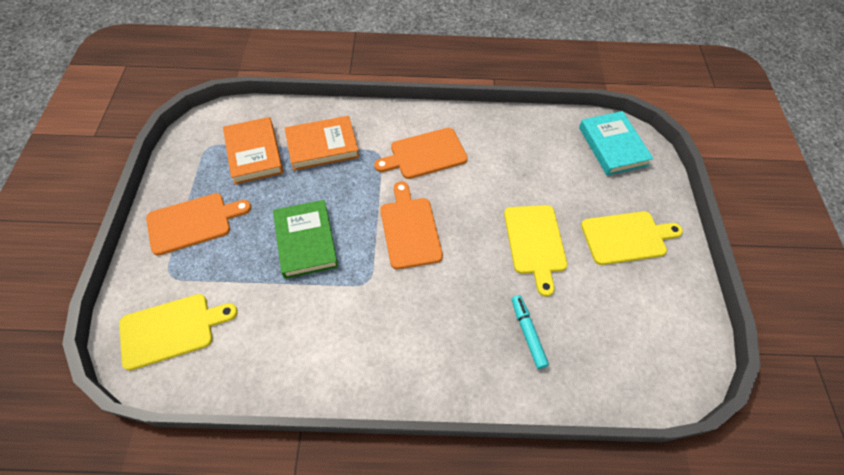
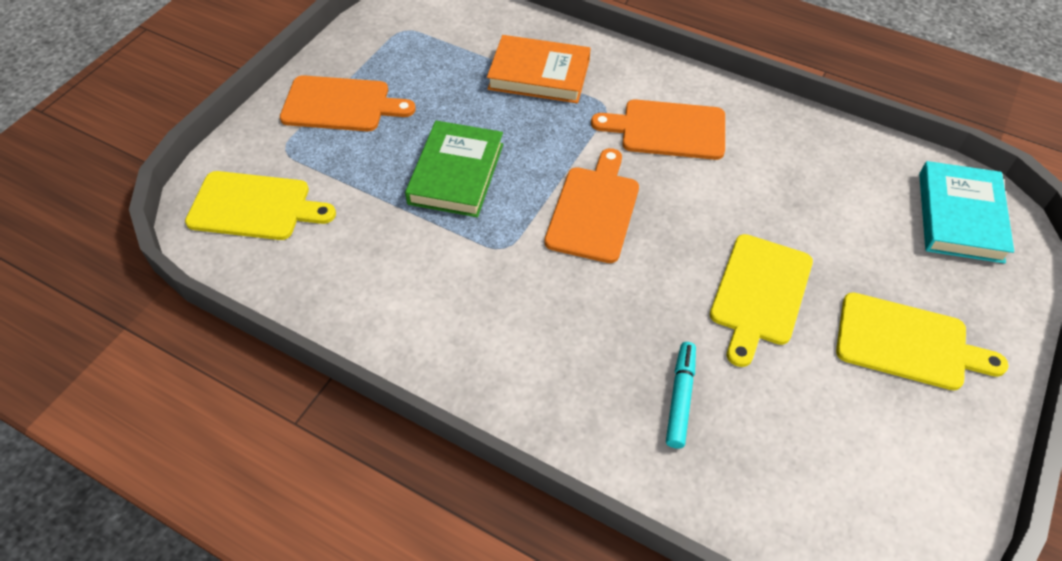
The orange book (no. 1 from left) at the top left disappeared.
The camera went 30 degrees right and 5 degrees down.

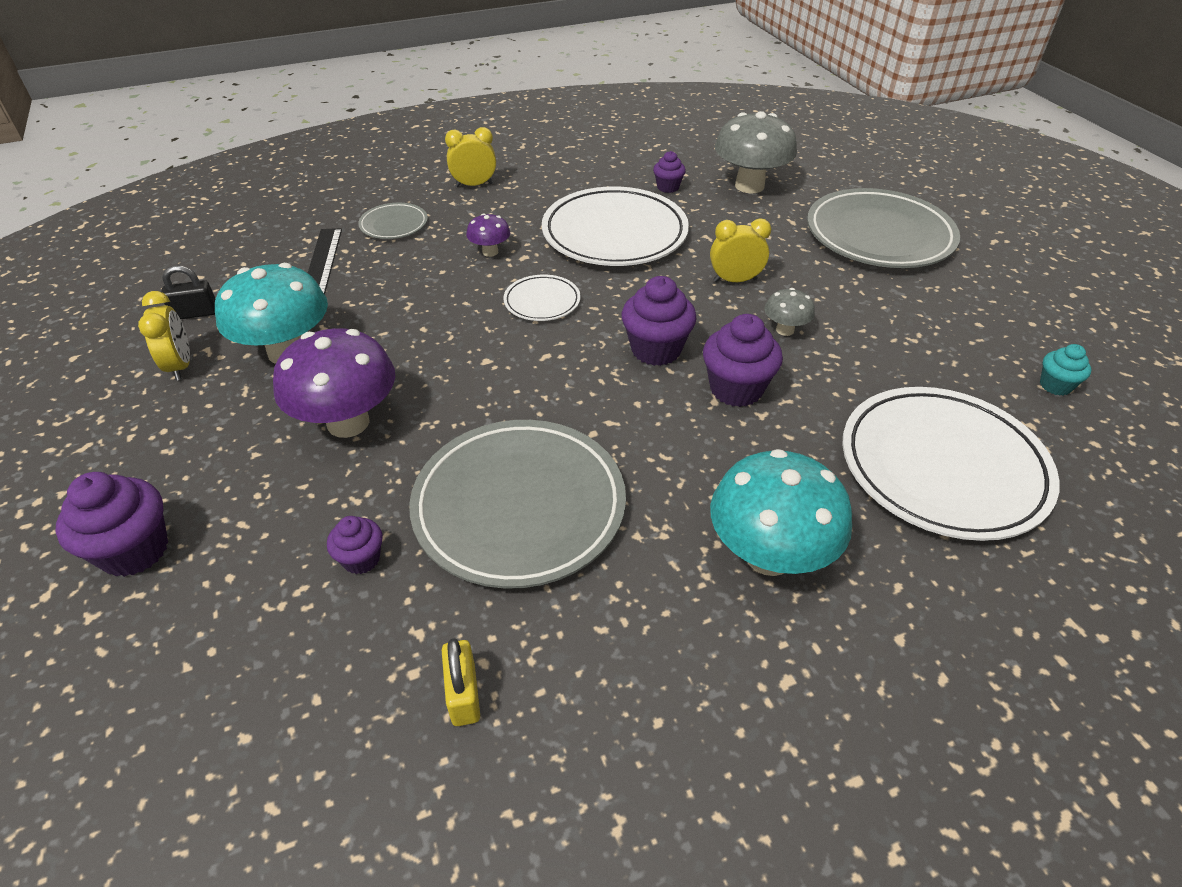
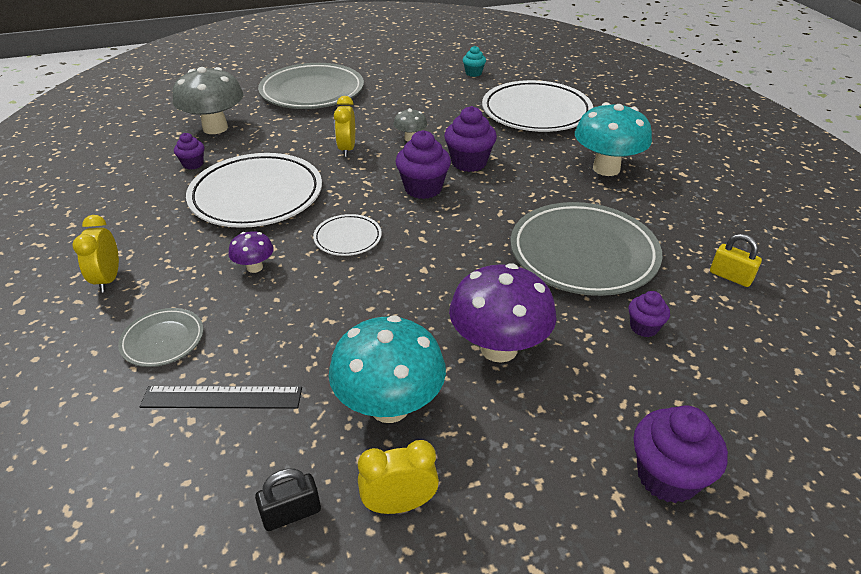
The black padlock at the top left turned 75 degrees clockwise.
The yellow padlock at the bottom centre turned 45 degrees clockwise.
The camera went 85 degrees left and 5 degrees down.

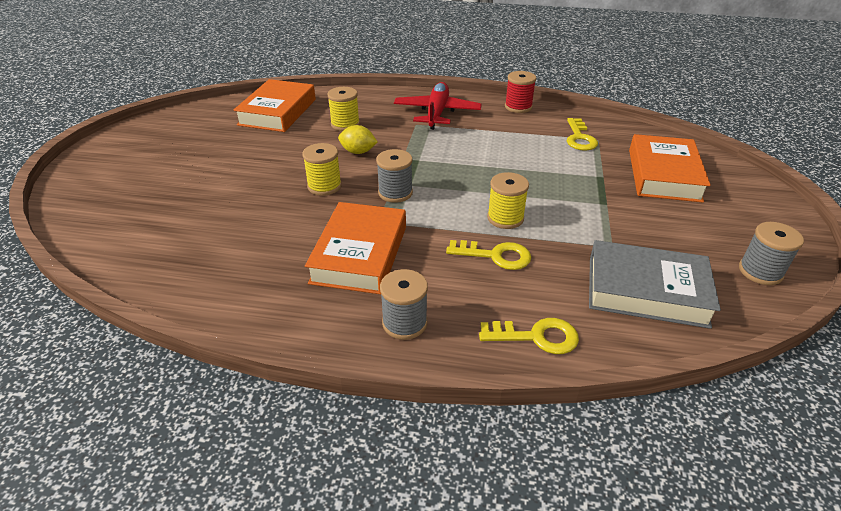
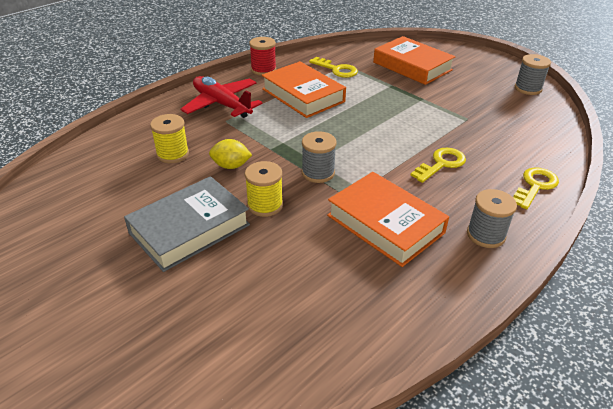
The orange book (no. 1 from left) moved from the top left to the top centre.
The yellow lemon at the top centre turned 45 degrees clockwise.
The yellow spool (no. 3 from left) at the centre disappeared.
The grey book moved from the middle right to the middle left.
The camera went 55 degrees left and 0 degrees up.

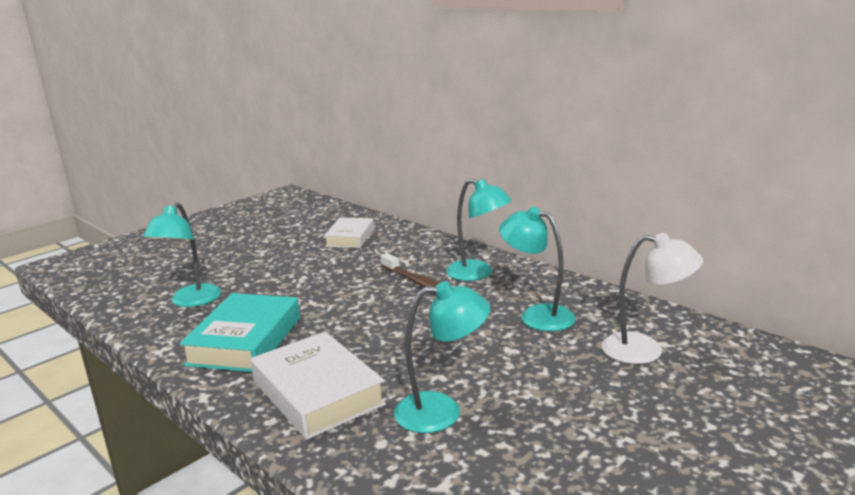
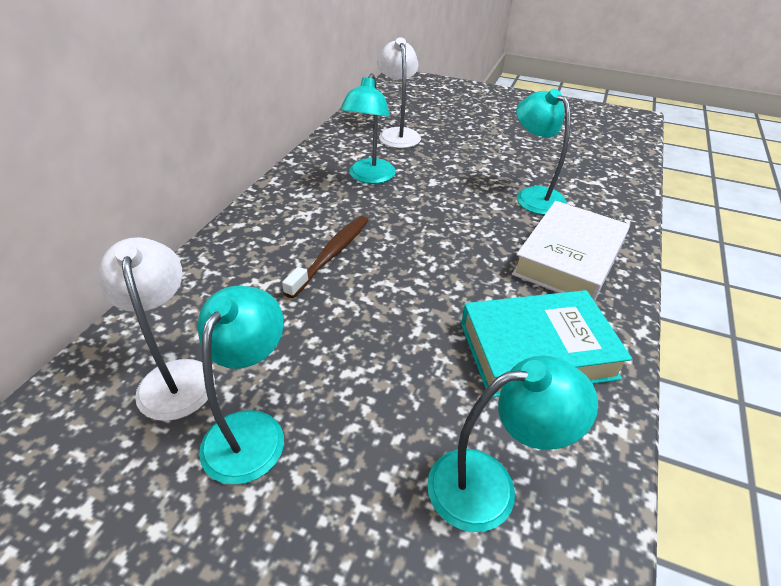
The turquoise lamp (no. 3 from left in the first image) moved from the centre to the middle left.
The white book (no. 2 from left) at the centre was replaced by the white lamp (no. 1 from left) at the middle left.
The camera went 115 degrees left and 20 degrees up.

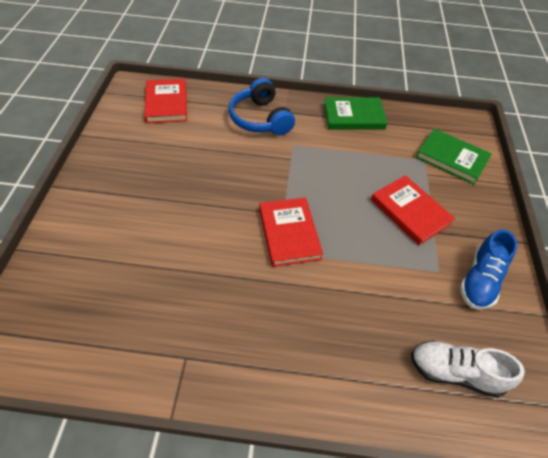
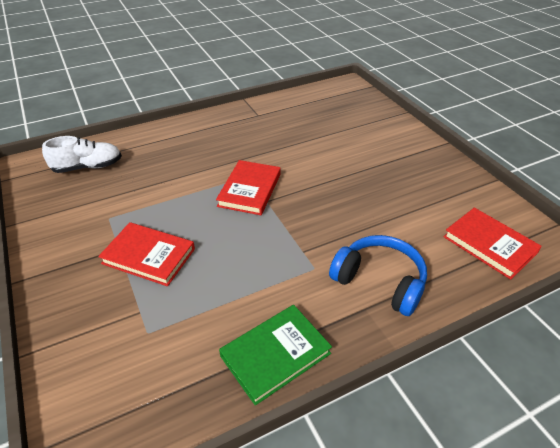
The green book (no. 2 from left) at the middle right disappeared.
The red book (no. 2 from left) at the centre turned 60 degrees clockwise.
The blue shoe at the middle right disappeared.
The camera went 150 degrees right and 10 degrees down.

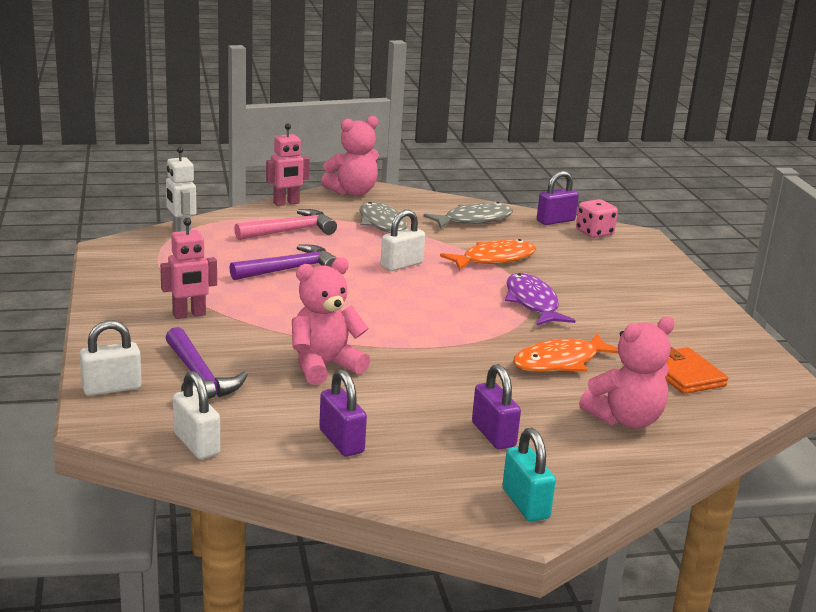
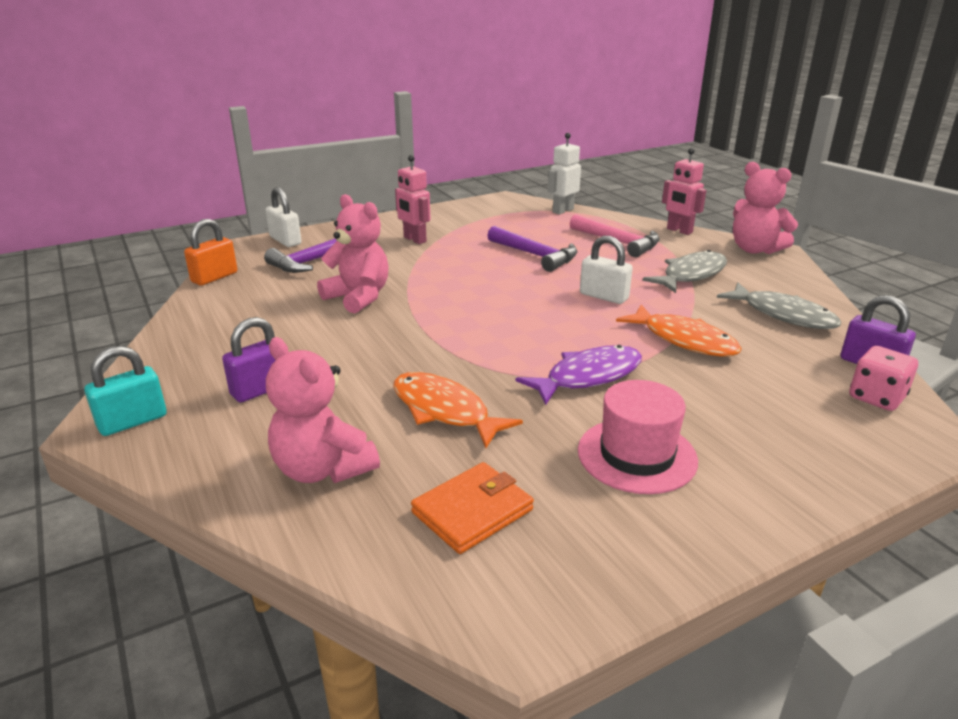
The purple padlock (no. 1 from left) at the bottom centre disappeared.
The white padlock (no. 2 from left) at the bottom left became the orange padlock at the middle left.
The pink hat at the centre appeared.
The camera went 75 degrees right and 5 degrees up.

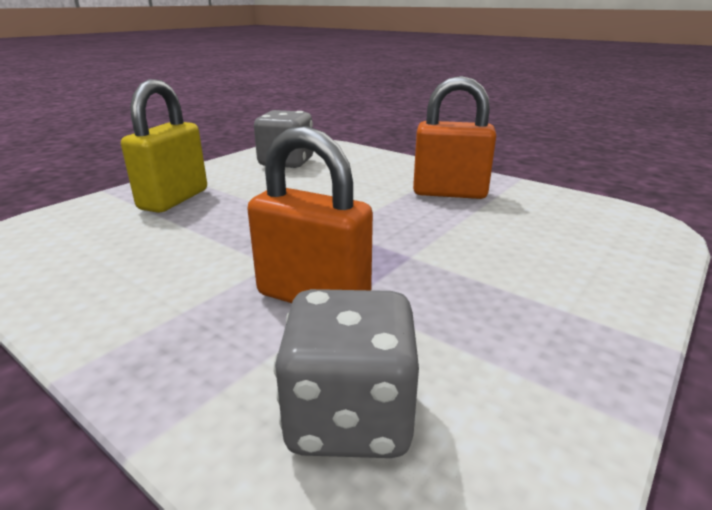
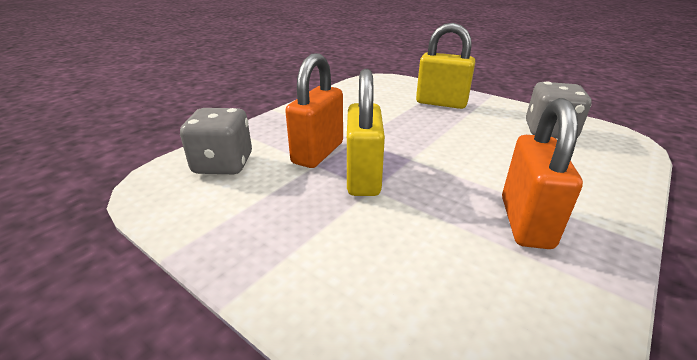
The yellow padlock (no. 1 from left) at the centre appeared.
The camera went 90 degrees right and 5 degrees up.

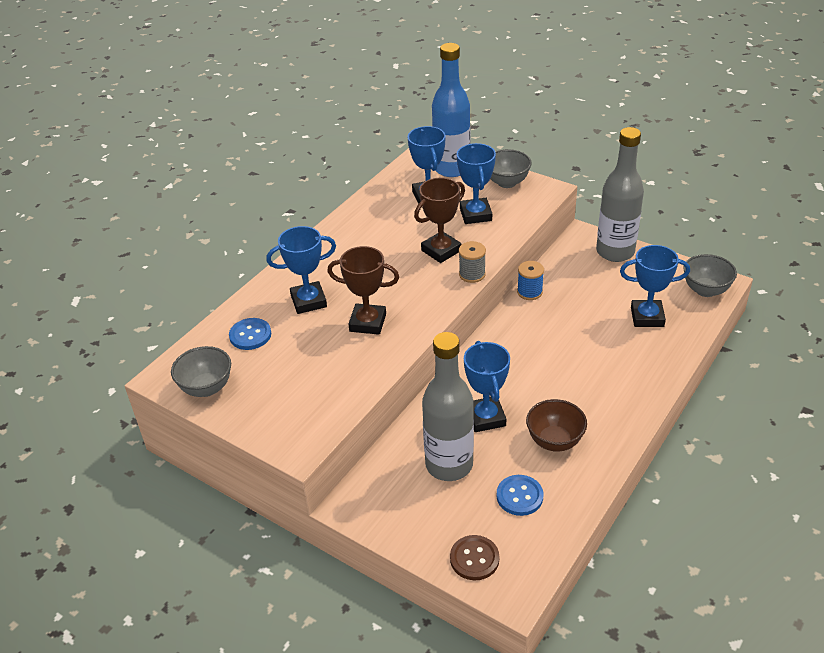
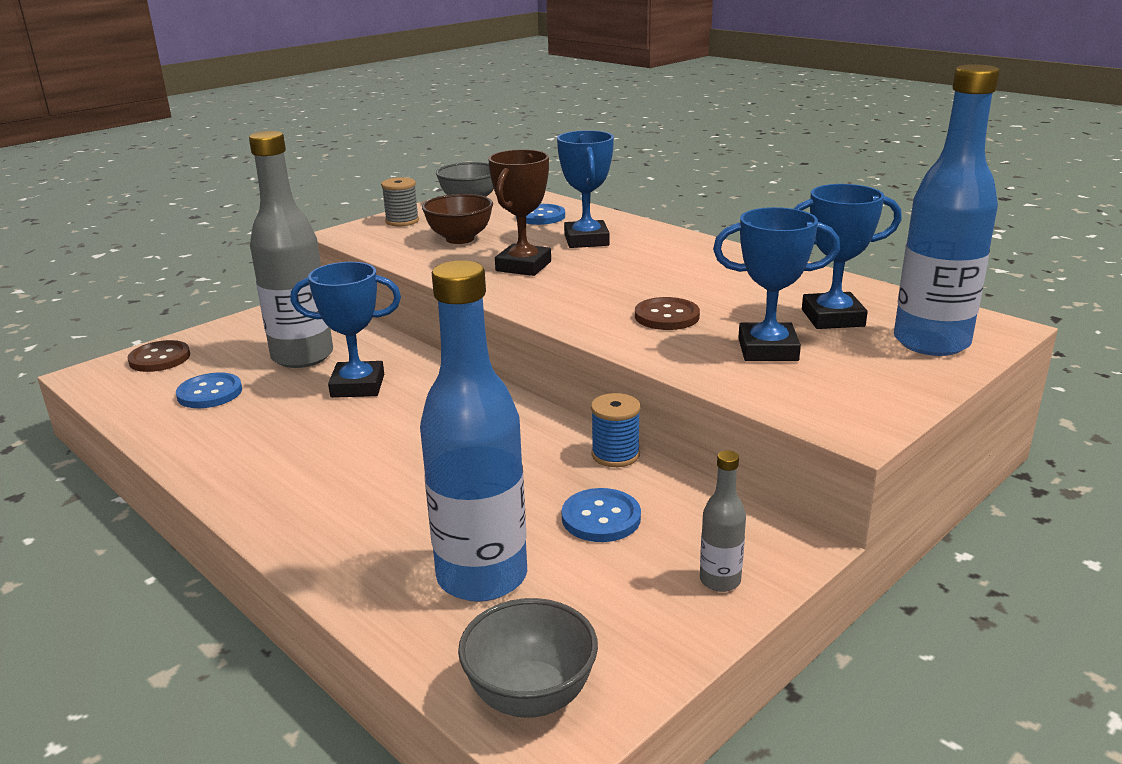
The grey bottle (no. 2 from left) at the top right changed to 0.44 times the size.
The grey bowl (no. 2 from left) at the top centre disappeared.
The brown trophy (no. 2 from left) at the centre was replaced by the brown button (no. 2 from left) at the centre.
The grey spool moved from the centre to the top centre.
The blue trophy (no. 5 from left) at the middle right was replaced by the blue bottle (no. 1 from left) at the centre.
The brown bowl moved from the middle right to the top centre.
The blue button (no. 3 from left) at the bottom centre appeared.
The camera went 100 degrees right and 15 degrees down.

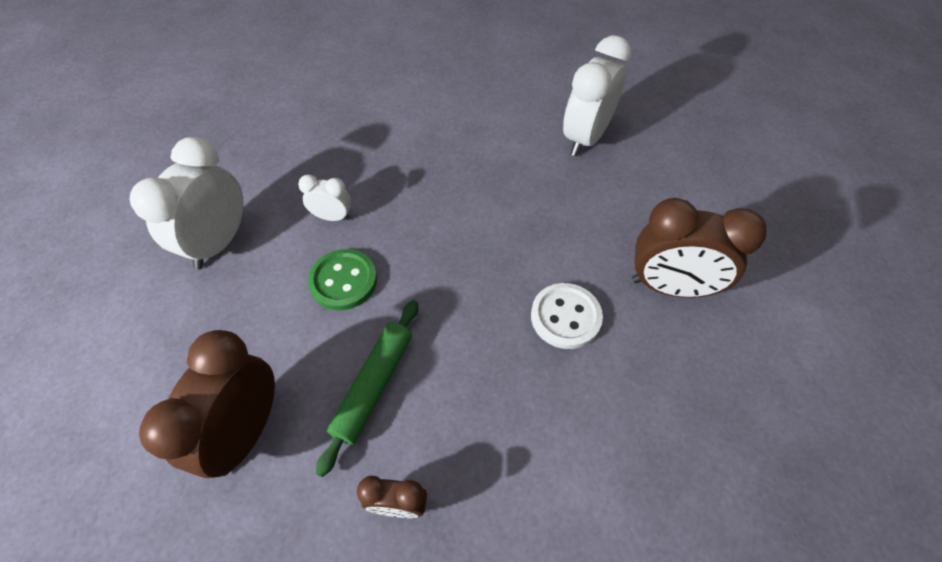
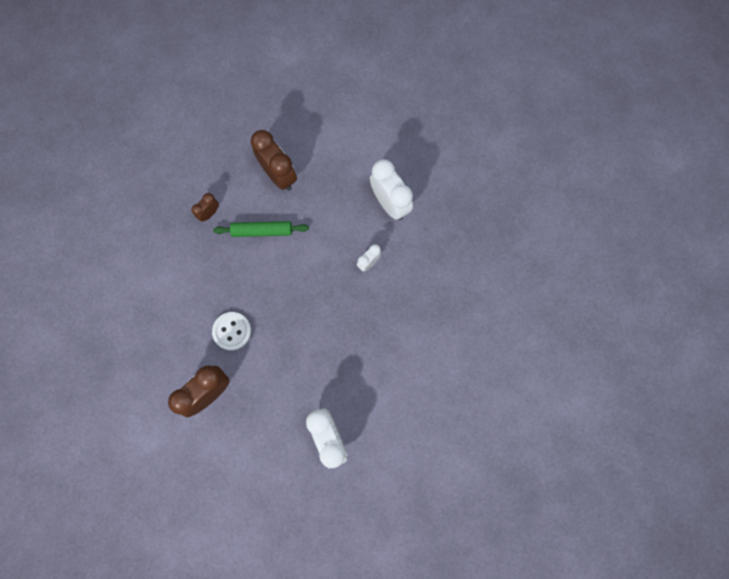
The green button at the centre disappeared.
The green rolling pin at the bottom centre turned 60 degrees counterclockwise.
The camera went 125 degrees right and 20 degrees up.

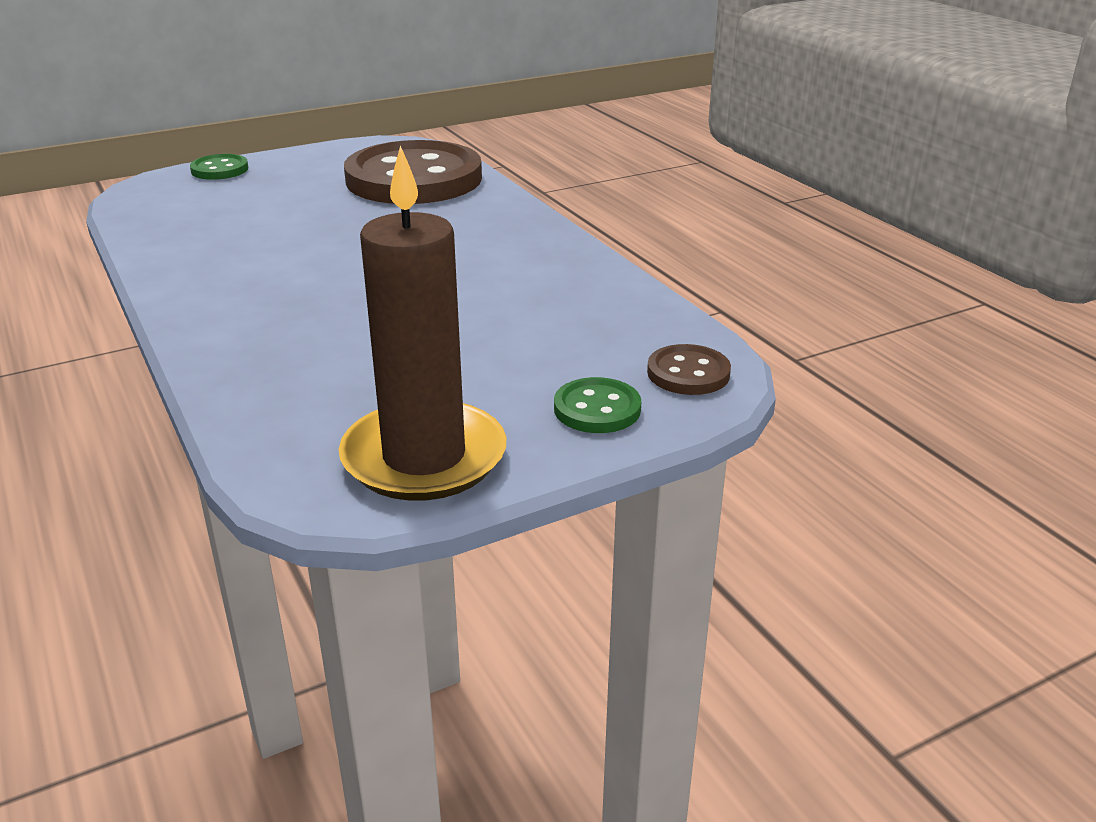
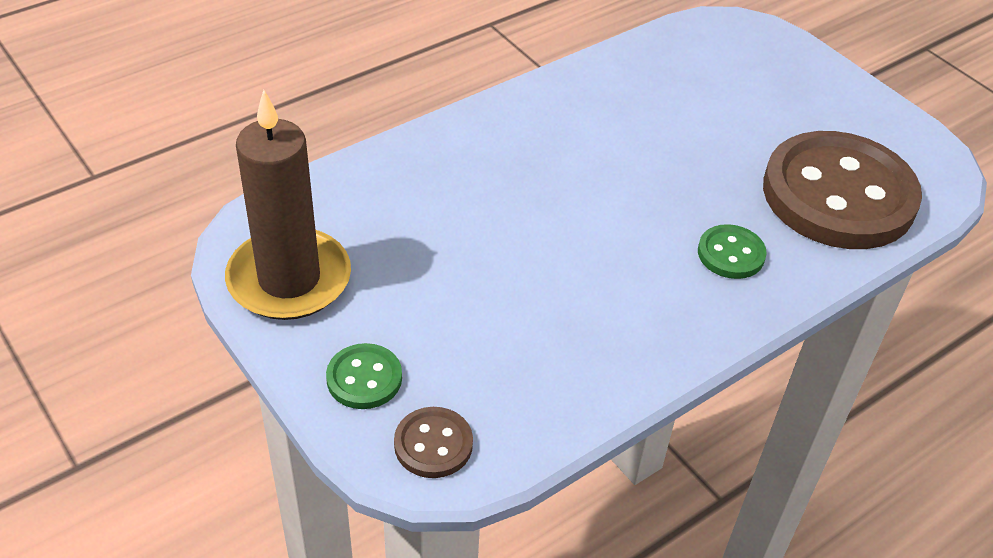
The green button (no. 1 from left in the first image) moved from the top left to the middle right.
The camera went 80 degrees right and 15 degrees up.

